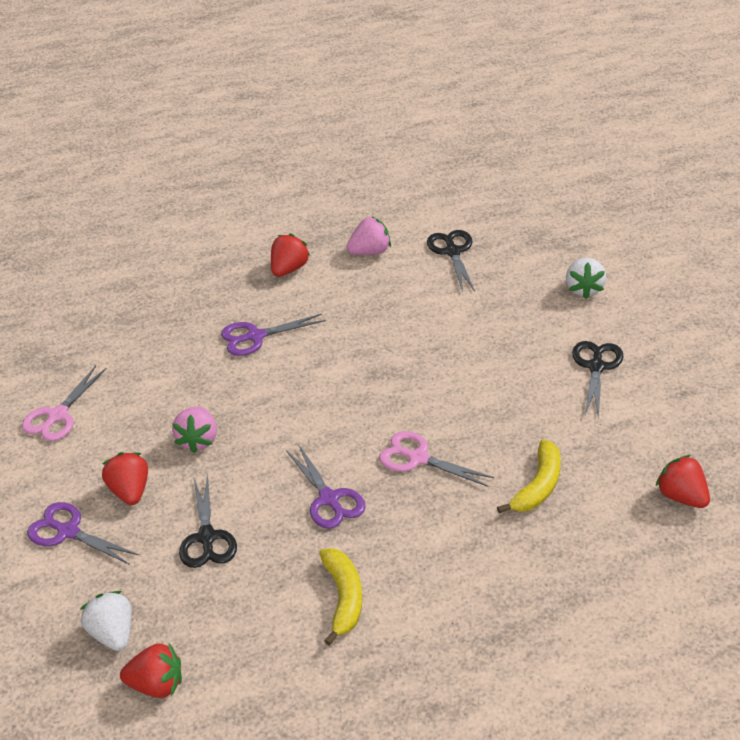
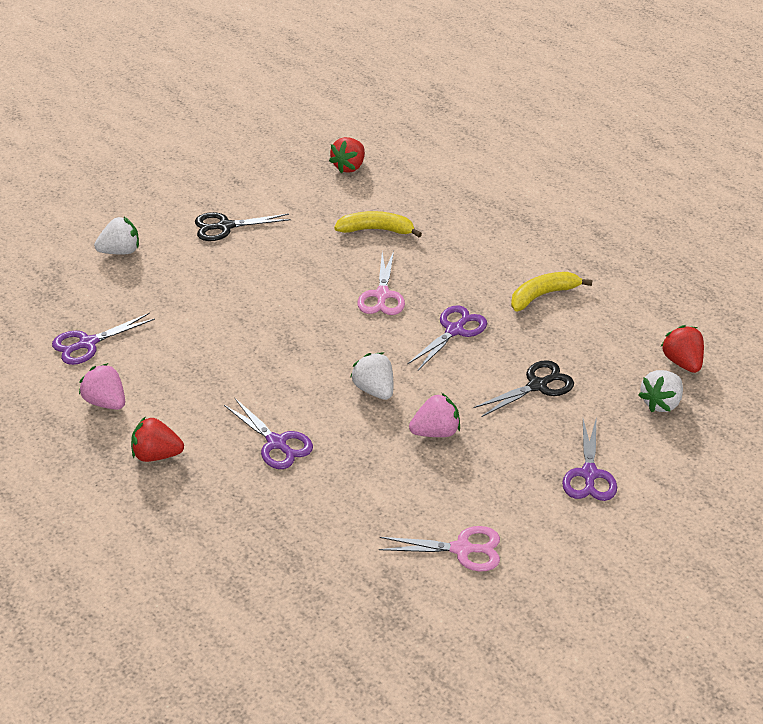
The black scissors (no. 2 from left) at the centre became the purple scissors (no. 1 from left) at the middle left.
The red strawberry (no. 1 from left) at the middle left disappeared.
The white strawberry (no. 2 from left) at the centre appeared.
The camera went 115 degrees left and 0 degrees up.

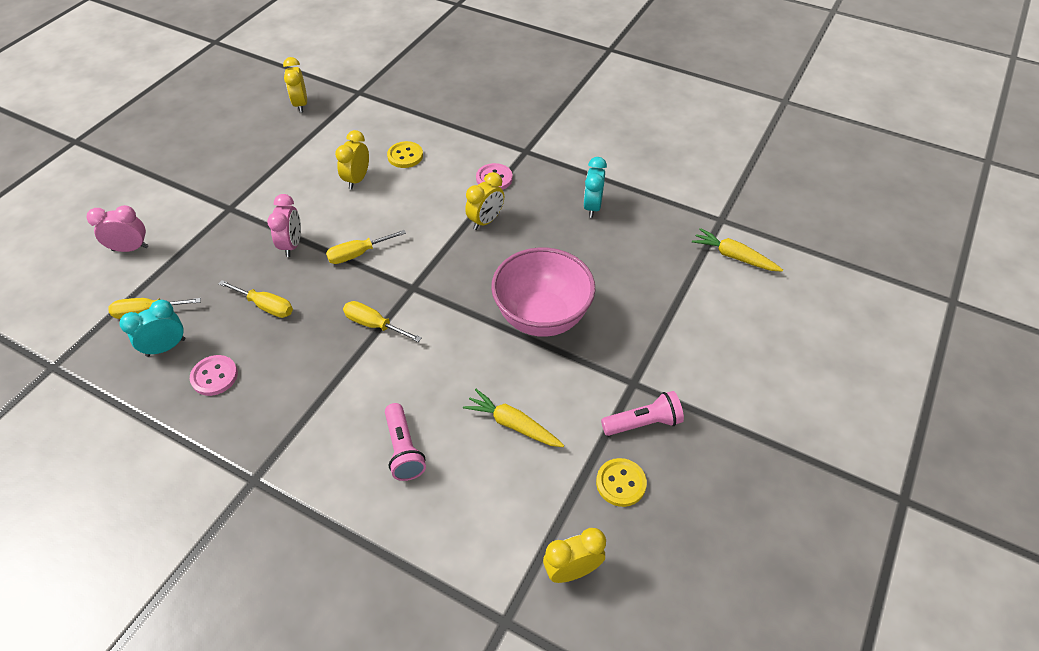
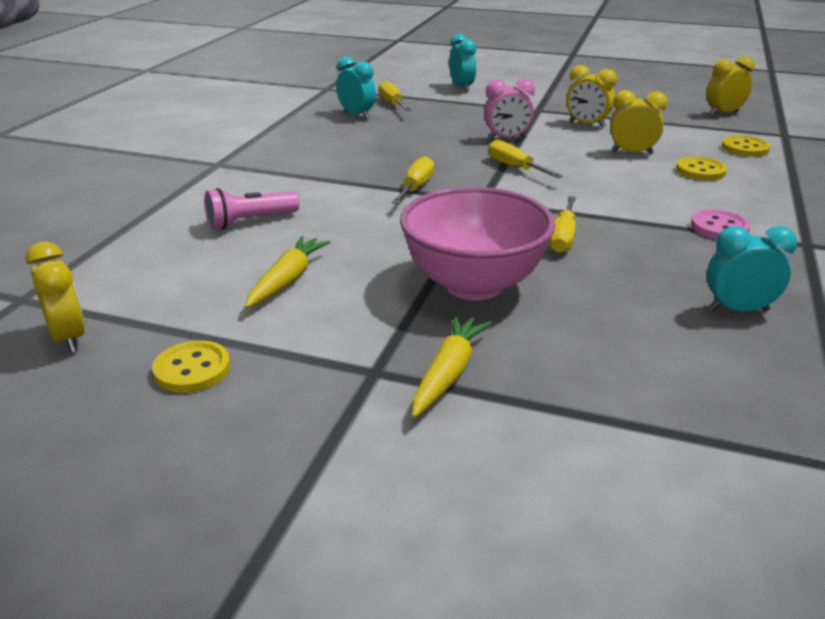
The yellow clock (no. 3 from left in the first image) moved from the top centre to the top right.
The pink clock (no. 1 from left) at the middle left became the turquoise clock (no. 2 from left) at the top centre.
The yellow carrot (no. 2 from left) moved from the middle right to the centre.
The yellow screwdriver (no. 2 from left in the first image) moved from the middle left to the middle right.
The pink button (no. 1 from left) at the middle left disappeared.
The pink flashlight (no. 2 from left) at the centre disappeared.
The yellow button (no. 3 from left) at the top right appeared.
The camera went 80 degrees right and 20 degrees down.

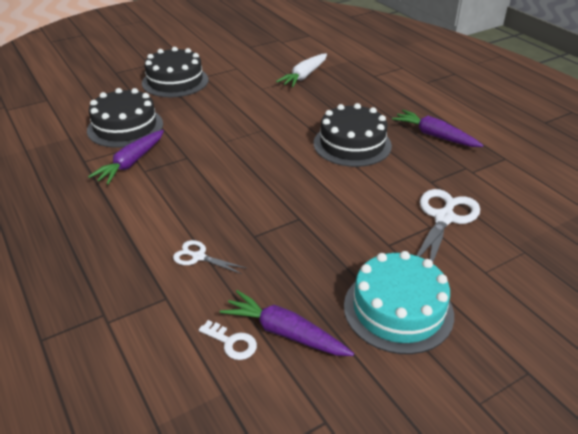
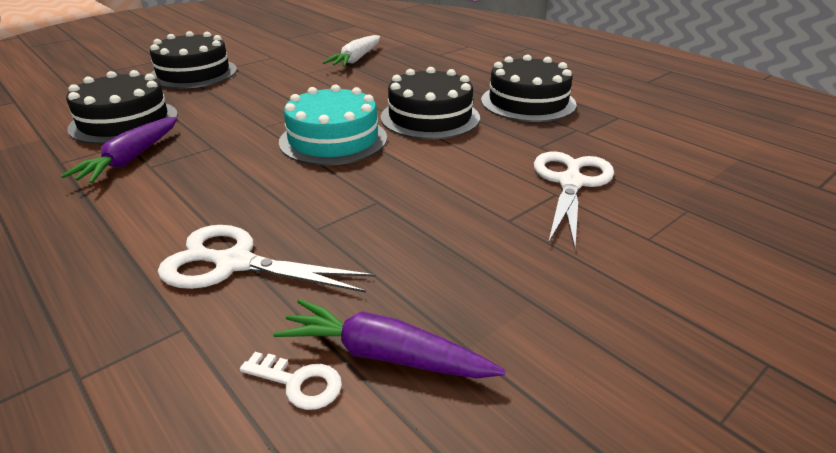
The purple carrot (no. 3 from left) at the top right was replaced by the black cake (no. 4 from left) at the top centre.
The white scissors (no. 1 from left) at the centre changed to 1.83 times the size.
The turquoise cake moved from the bottom right to the top centre.
The camera went 10 degrees left and 5 degrees down.

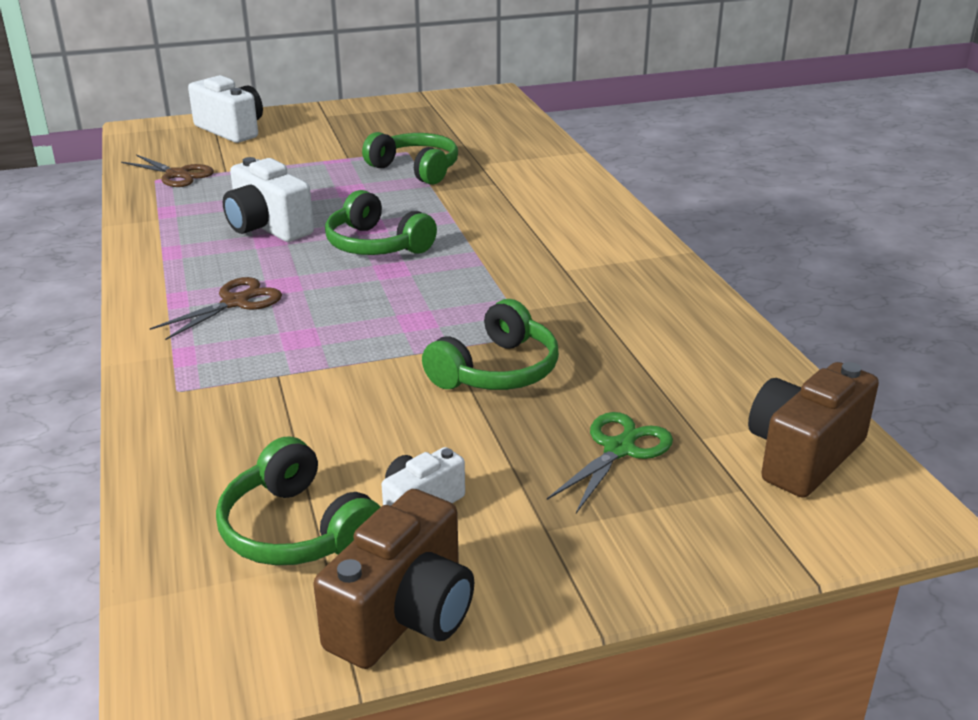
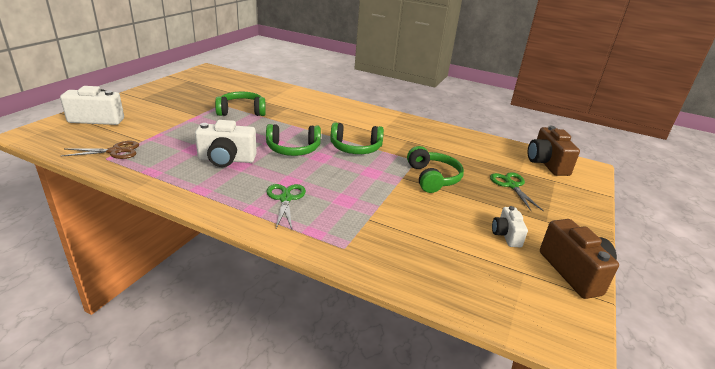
The brown scissors (no. 2 from left) at the middle left became the green scissors (no. 1 from left) at the centre.
The green headphones (no. 1 from left in the first image) moved from the bottom left to the centre.
The camera went 50 degrees left and 0 degrees up.

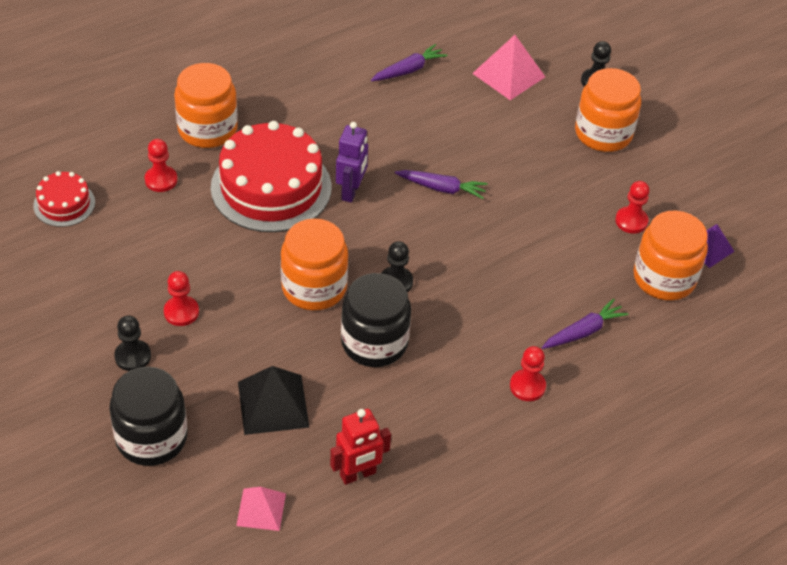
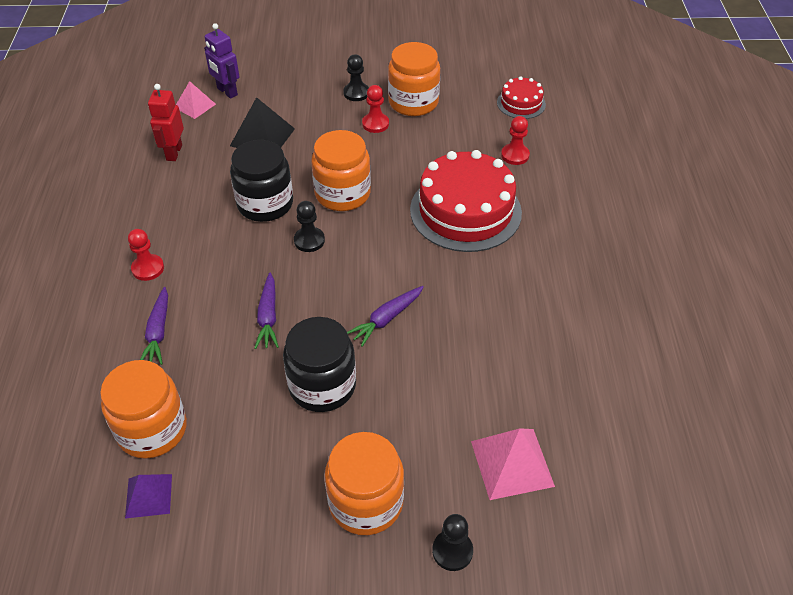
The purple carrot (no. 1 from left in the first image) moved from the top centre to the centre.
The orange jar (no. 1 from left in the first image) moved from the top left to the top centre.
The purple robot moved from the top centre to the top left.
The red pawn (no. 4 from left) at the middle right disappeared.
The black jar (no. 1 from left in the first image) moved from the bottom left to the centre.
The camera went 125 degrees right and 0 degrees up.

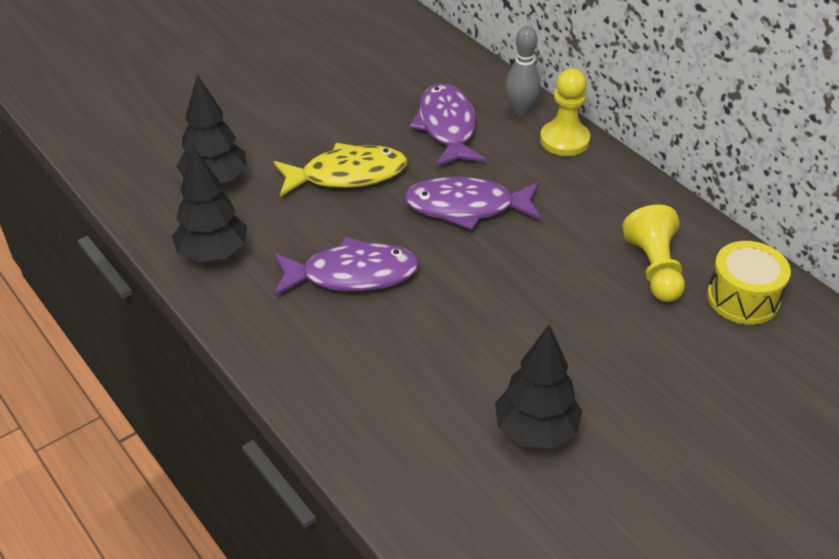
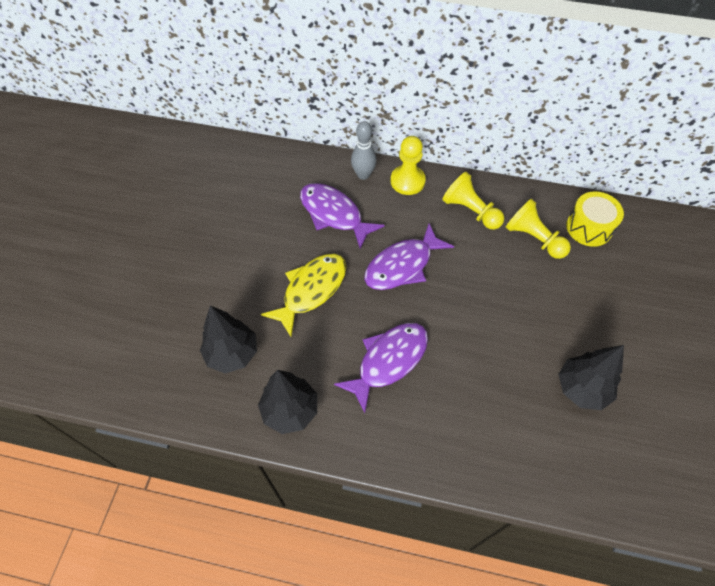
The yellow pawn (no. 2 from left) at the centre appeared.
The camera went 40 degrees left and 15 degrees up.

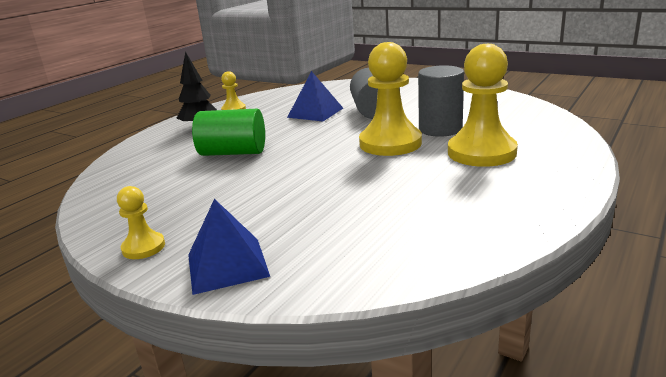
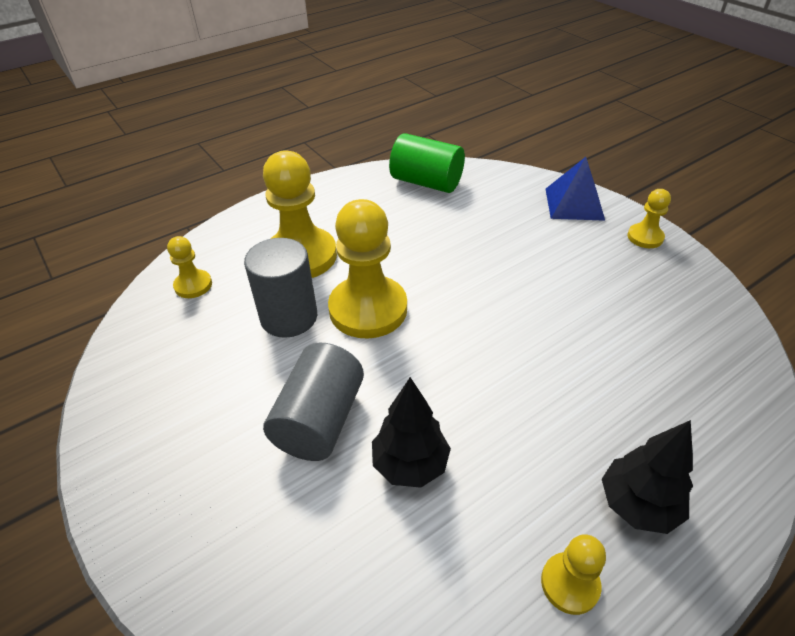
The blue pyramid (no. 2 from left) at the top centre was replaced by the black tree (no. 1 from left) at the bottom centre.
The green cylinder moved from the centre to the top centre.
The yellow pawn (no. 1 from left) at the middle left appeared.
The camera went 160 degrees left and 20 degrees up.

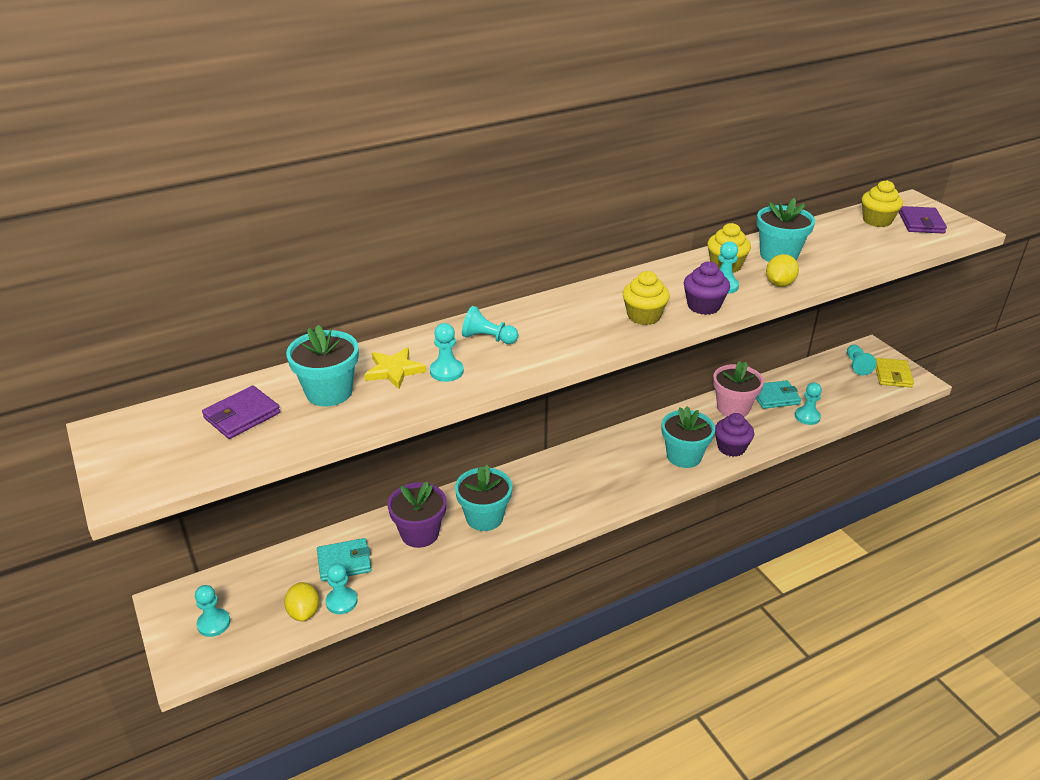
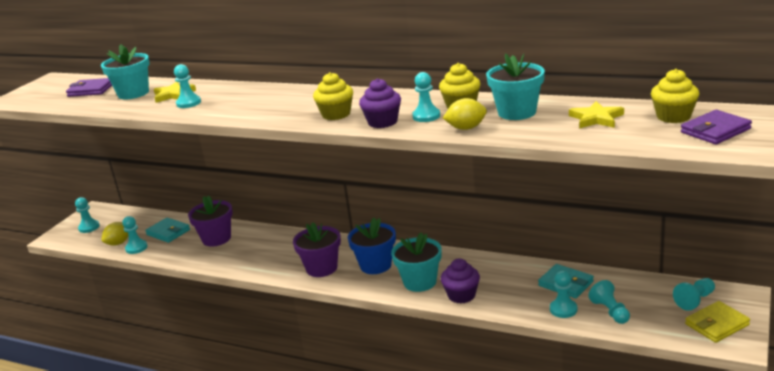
The turquoise pawn (no. 4 from left in the first image) moved from the centre to the bottom right.
The pink flower pot at the middle right disappeared.
The turquoise flower pot (no. 2 from left) at the centre disappeared.
The yellow star (no. 2 from left) at the top right appeared.
The blue flower pot at the centre appeared.
The purple flower pot (no. 2 from left) at the bottom centre appeared.
The camera went 55 degrees right and 10 degrees down.

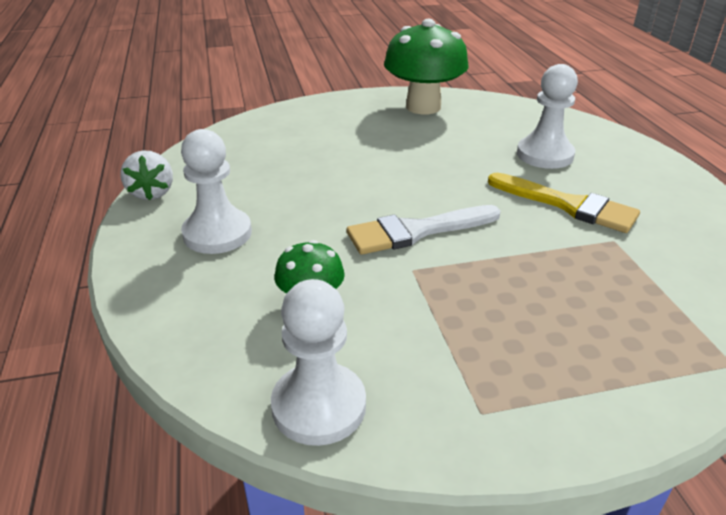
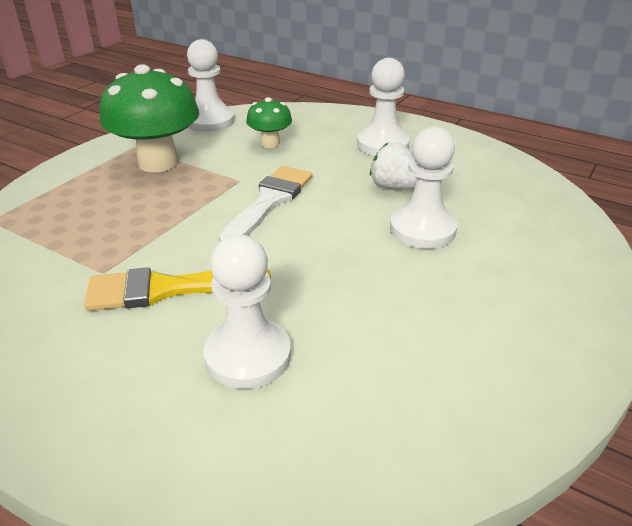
The green mushroom (no. 2 from left in the first image) moved from the top centre to the top left.
The white strawberry moved from the middle left to the top centre.
The white pawn (no. 4 from left) at the middle right appeared.
The camera went 135 degrees right and 0 degrees up.

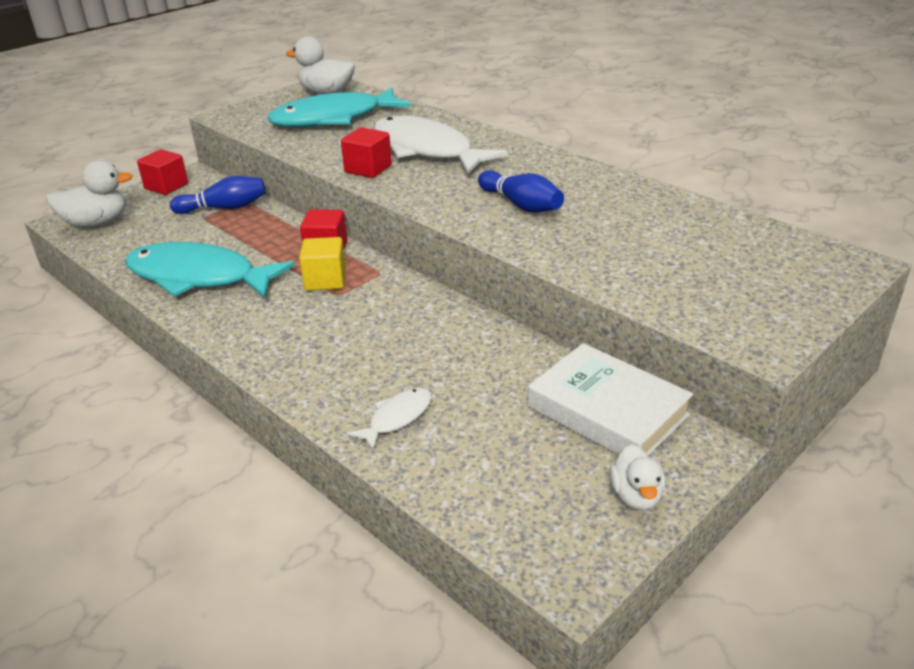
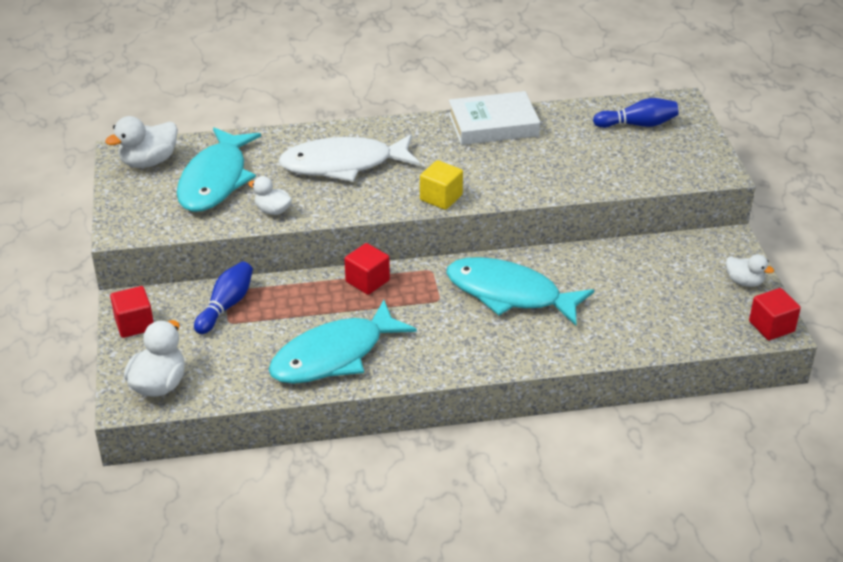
The red cube (no. 3 from left) moved from the top centre to the middle right.
The blue bowling pin (no. 2 from left) moved from the top centre to the top right.
The yellow cube moved from the centre to the top centre.
The white book moved from the middle right to the top centre.
The white fish (no. 1 from left) at the centre disappeared.
The white duck (no. 3 from left) at the middle left appeared.
The turquoise fish (no. 3 from left) at the centre appeared.
The camera went 55 degrees left and 5 degrees up.

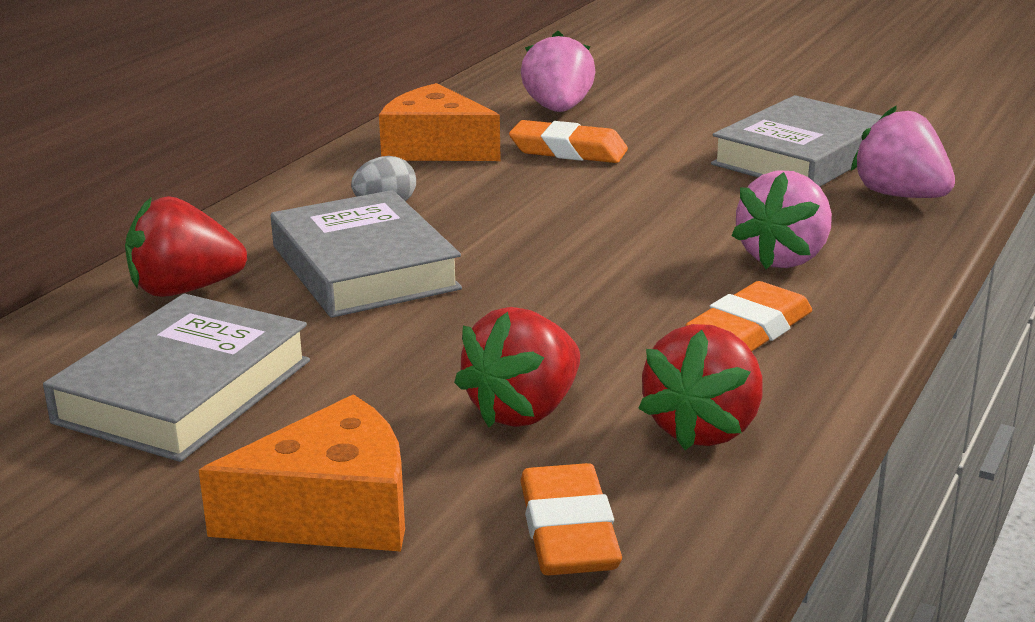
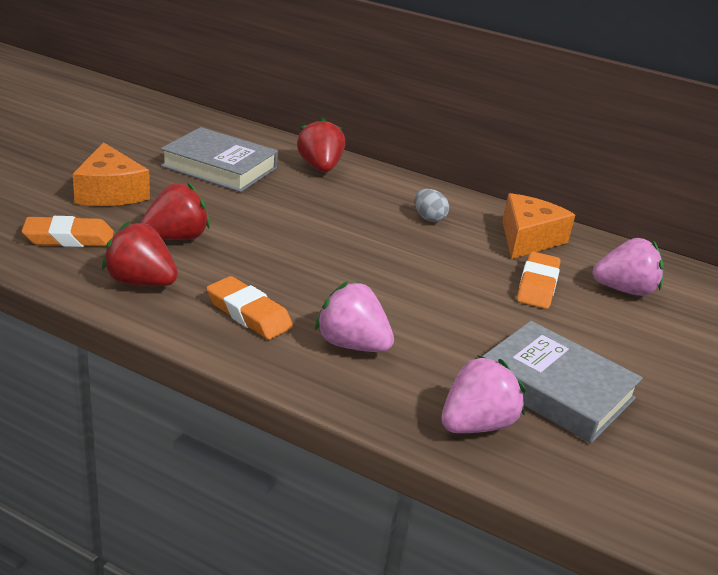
The grey book (no. 2 from left) at the centre disappeared.
The red strawberry (no. 2 from left) at the centre turned 105 degrees clockwise.
The camera went 85 degrees right and 5 degrees up.

